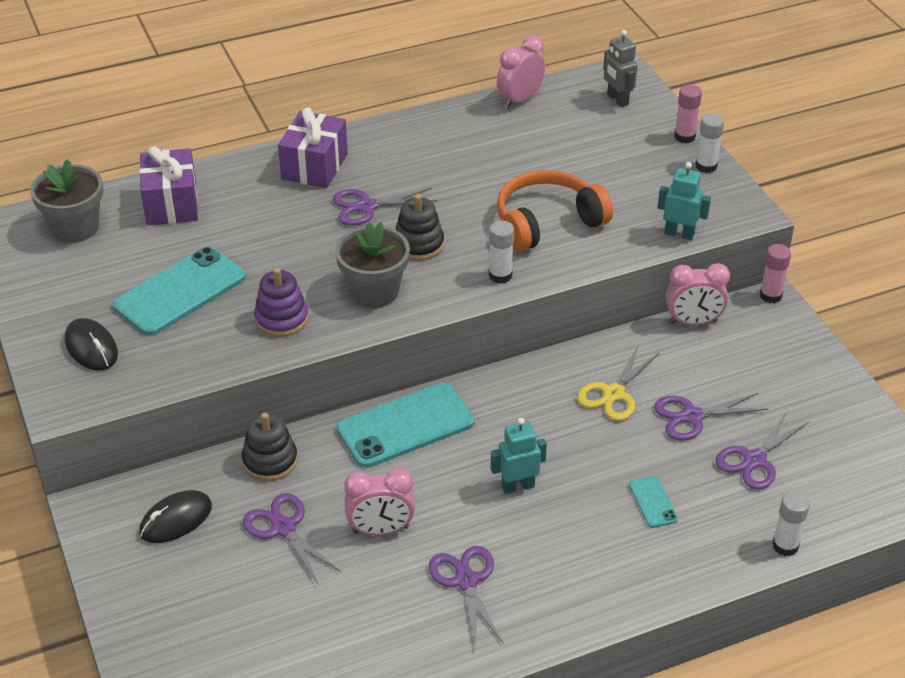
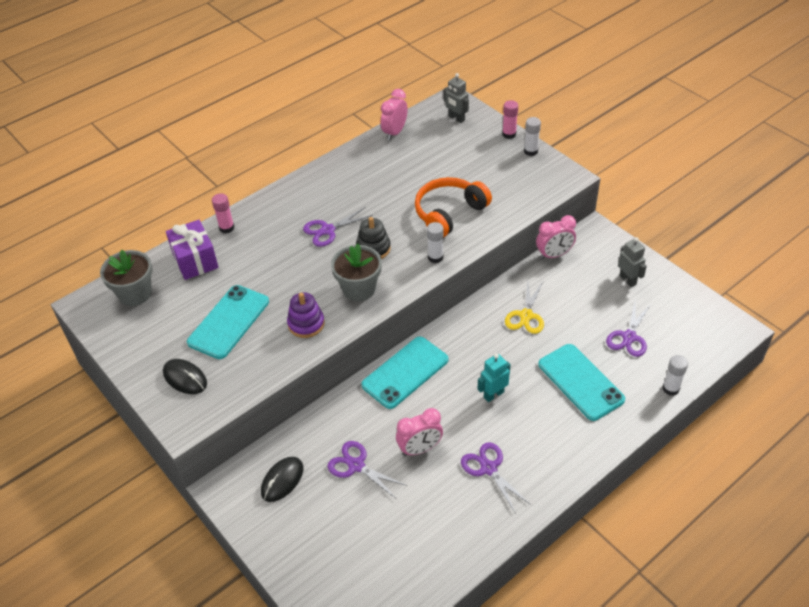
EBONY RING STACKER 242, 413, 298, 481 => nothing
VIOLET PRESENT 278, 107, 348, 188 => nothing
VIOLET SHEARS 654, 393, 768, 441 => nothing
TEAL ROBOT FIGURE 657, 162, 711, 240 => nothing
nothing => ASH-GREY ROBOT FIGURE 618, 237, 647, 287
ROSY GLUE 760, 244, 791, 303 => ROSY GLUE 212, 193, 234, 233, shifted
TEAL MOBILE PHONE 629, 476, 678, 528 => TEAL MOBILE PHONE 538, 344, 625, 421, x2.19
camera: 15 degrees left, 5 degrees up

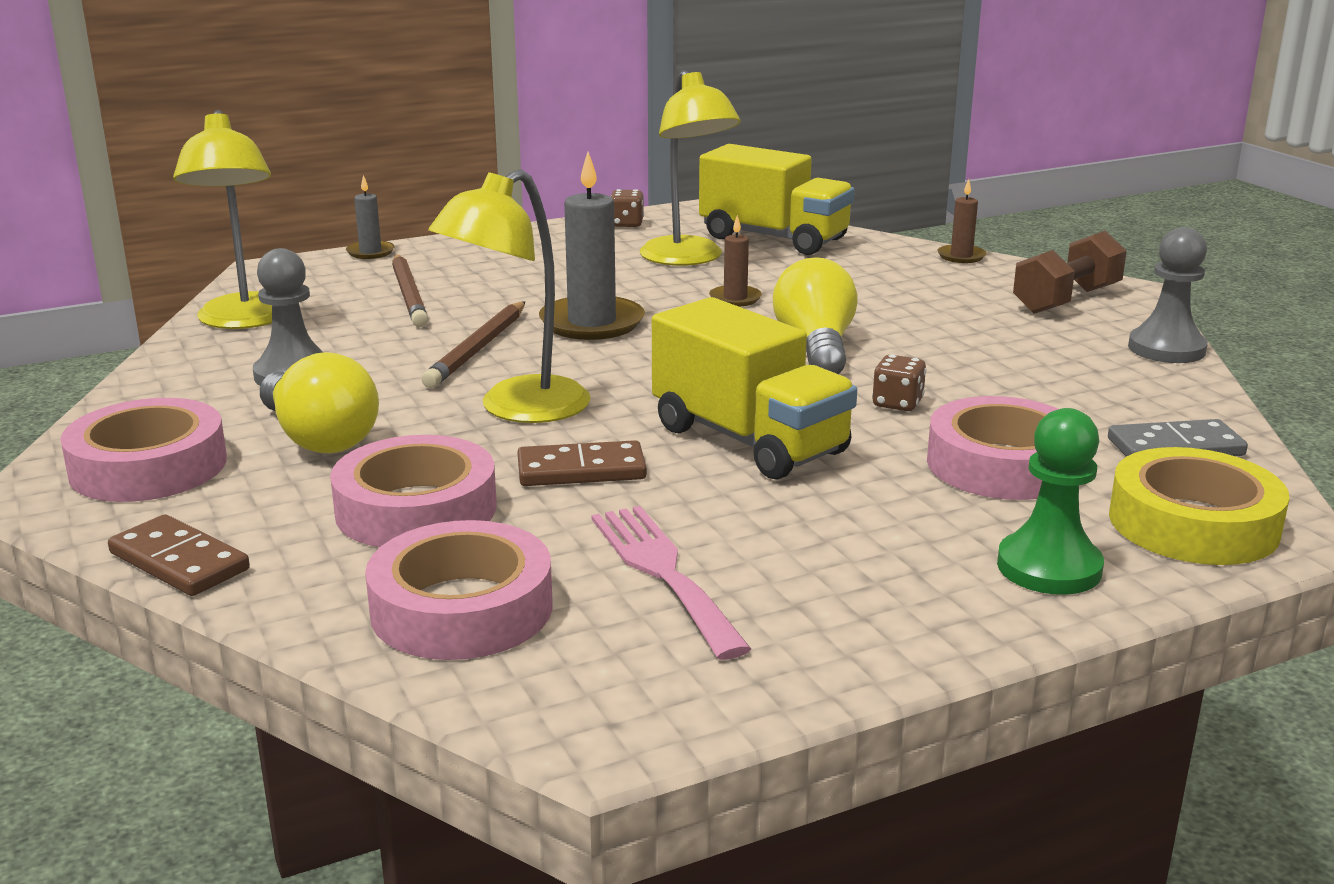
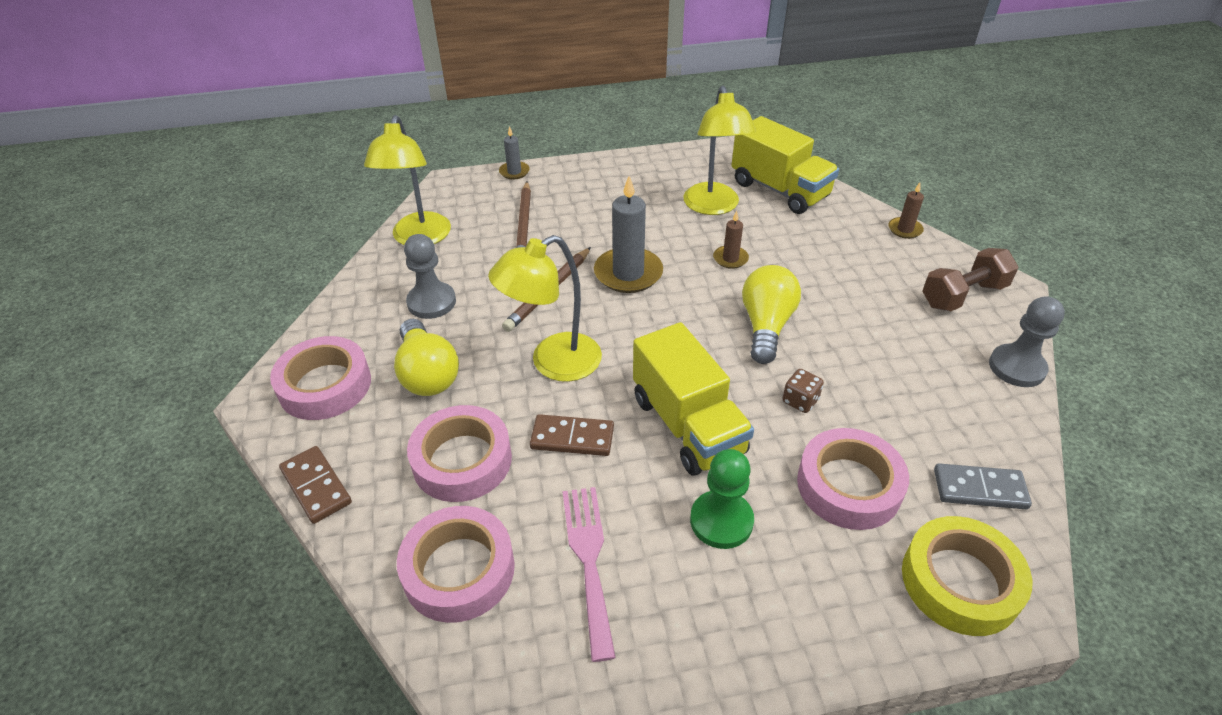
DARK BROWN GAME DIE 611, 189, 644, 227 => nothing
EMERALD CHESS PAWN 997, 408, 1104, 595 => EMERALD CHESS PAWN 690, 449, 754, 549, shifted
camera: 15 degrees right, 20 degrees up

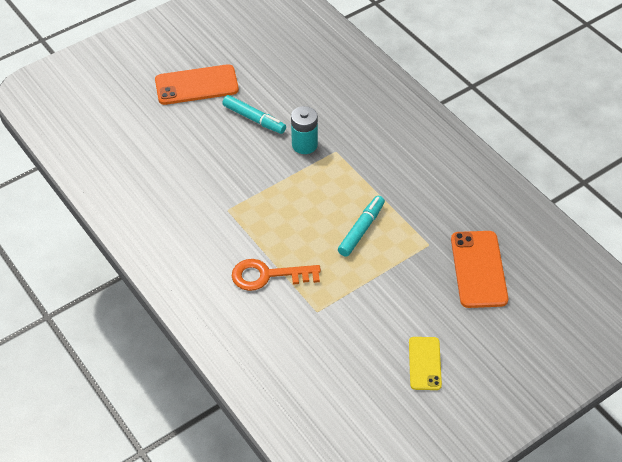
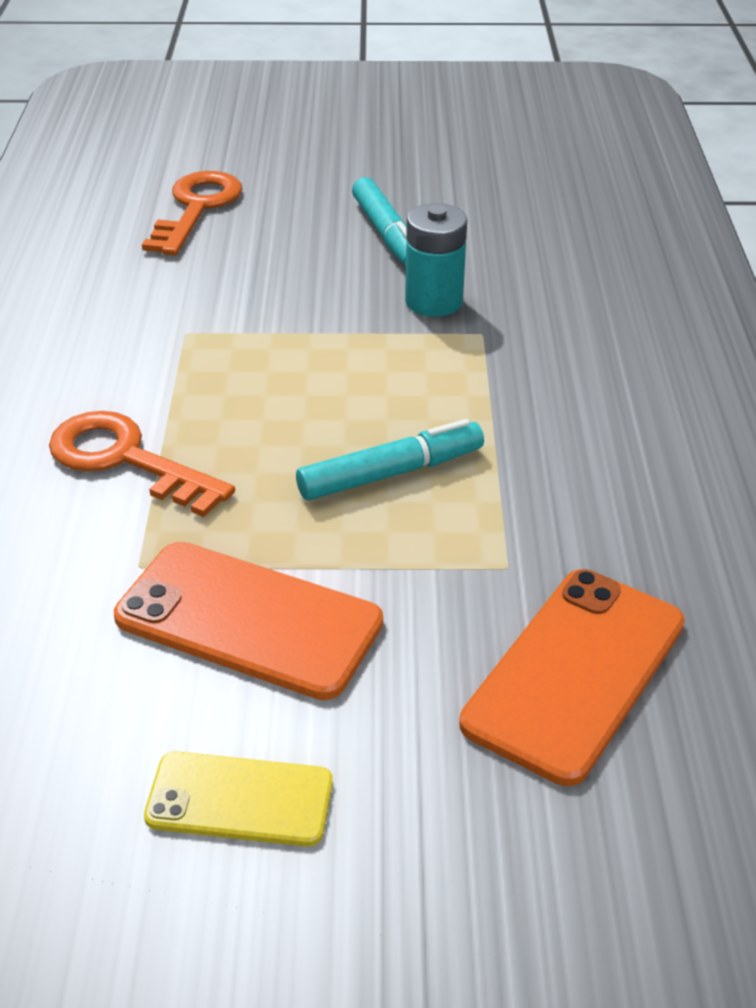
nothing => ORANGE DOOR KEY 142, 171, 242, 256
ORANGE MOBILE PHONE 155, 64, 239, 105 => ORANGE MOBILE PHONE 114, 542, 383, 700, shifted
GOLDEN MOBILE PHONE 409, 337, 442, 390 => GOLDEN MOBILE PHONE 144, 751, 333, 847, 60 degrees clockwise
camera: 35 degrees right, 10 degrees down

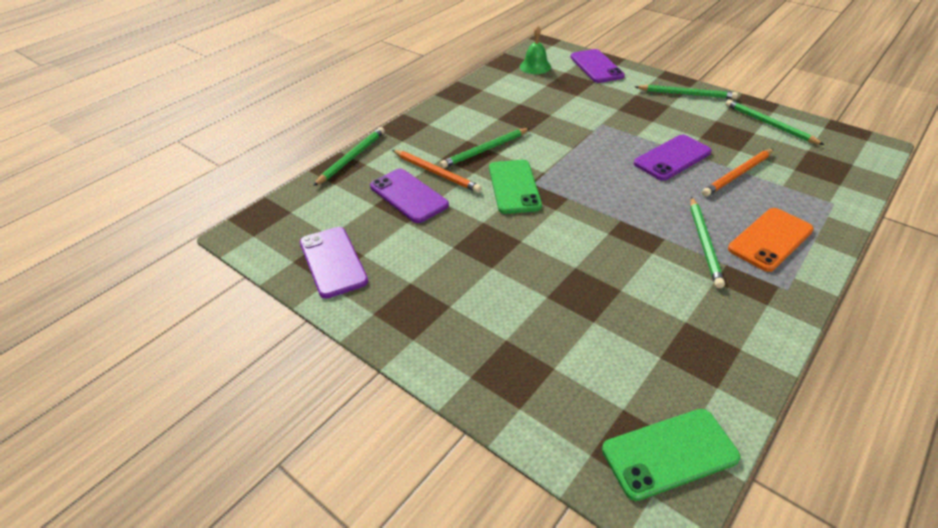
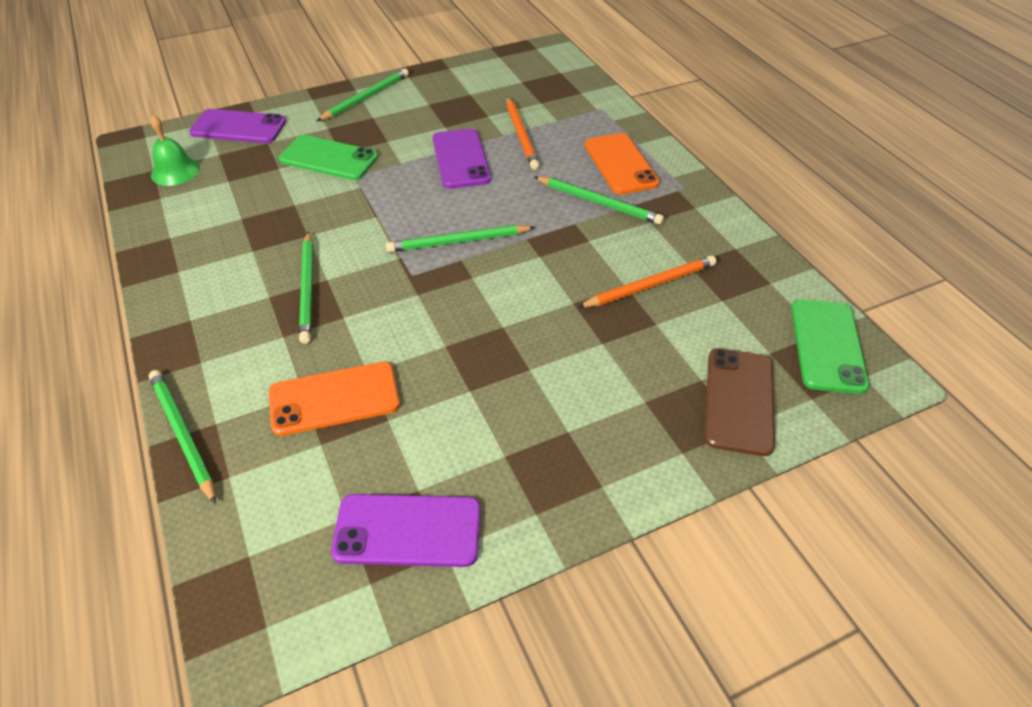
nothing => DARK BROWN MOBILE PHONE 705, 348, 775, 456
ORANGE LEAD PENCIL 392, 150, 481, 193 => ORANGE LEAD PENCIL 577, 256, 716, 308, shifted
EMERALD MOBILE PHONE 489, 160, 542, 214 => EMERALD MOBILE PHONE 279, 135, 378, 180, shifted
EMERALD LEAD PENCIL 725, 99, 824, 145 => EMERALD LEAD PENCIL 386, 225, 535, 252, shifted
VIOLET MOBILE PHONE 370, 169, 449, 223 => ORANGE MOBILE PHONE 269, 362, 400, 436
camera: 65 degrees left, 5 degrees up

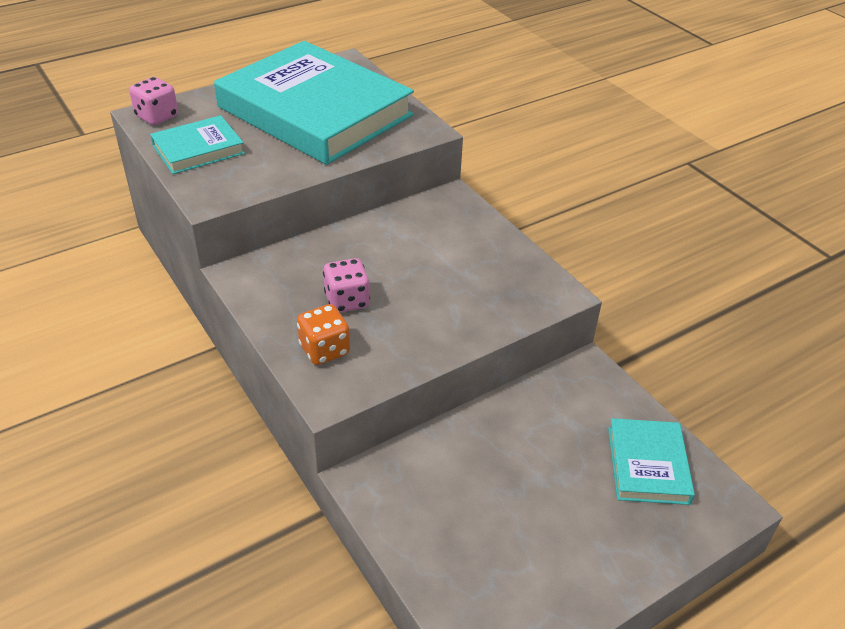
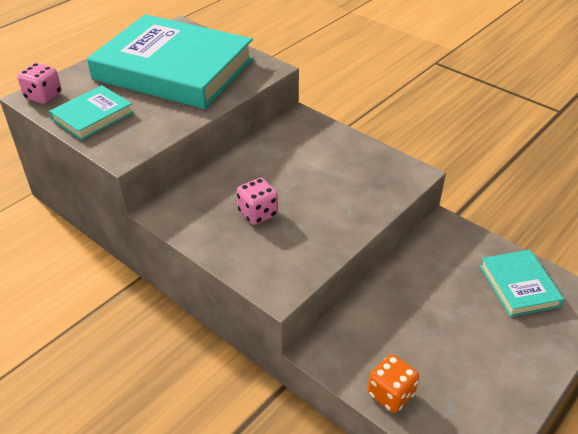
ORANGE GAME DIE 297, 304, 350, 365 => ORANGE GAME DIE 367, 354, 419, 413, shifted
camera: 15 degrees left, 0 degrees up

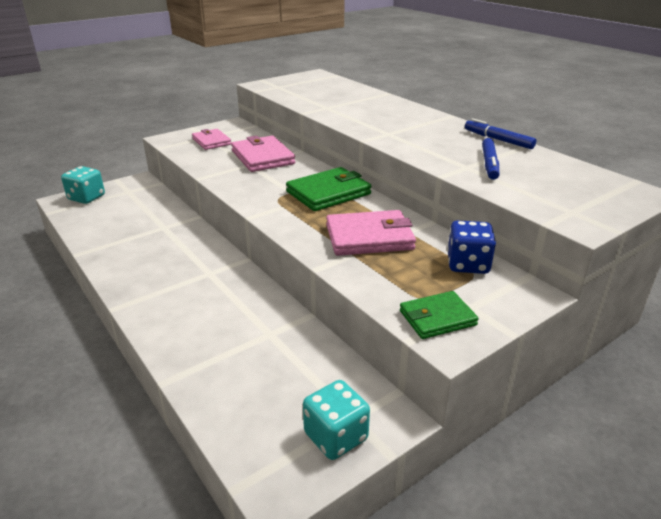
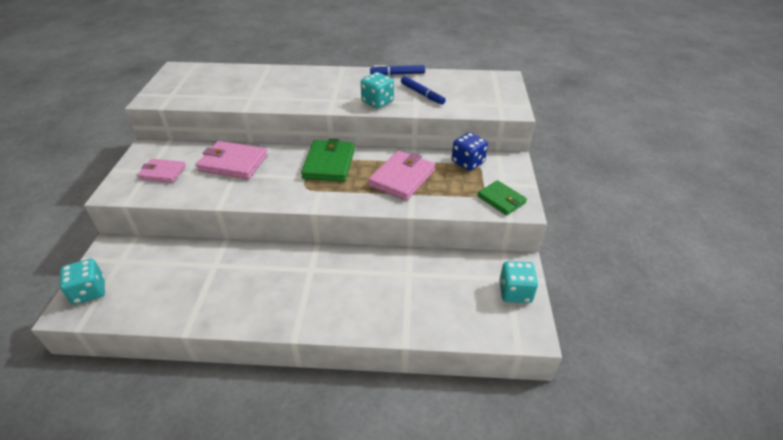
nothing => TEAL GAME DIE 361, 72, 394, 109
EMERALD CARD WALLET 400, 291, 479, 339 => EMERALD CARD WALLET 477, 180, 527, 215, 60 degrees counterclockwise
camera: 50 degrees left, 10 degrees up

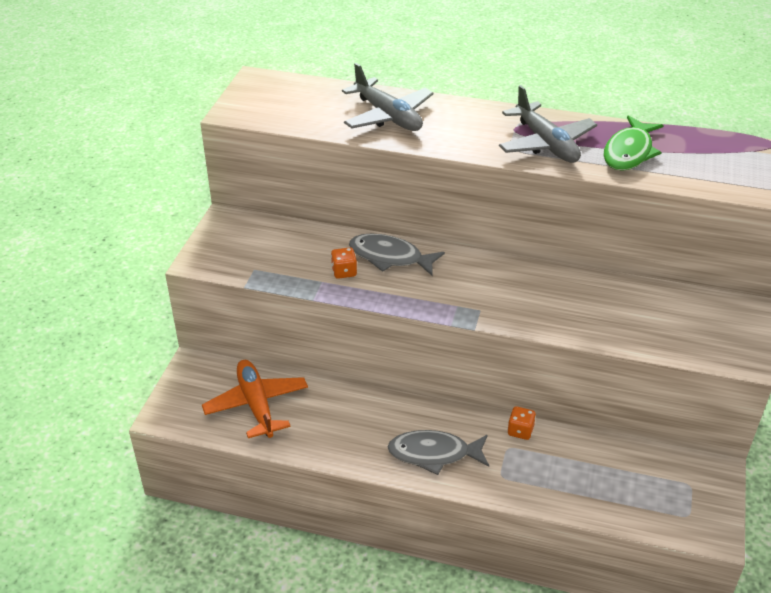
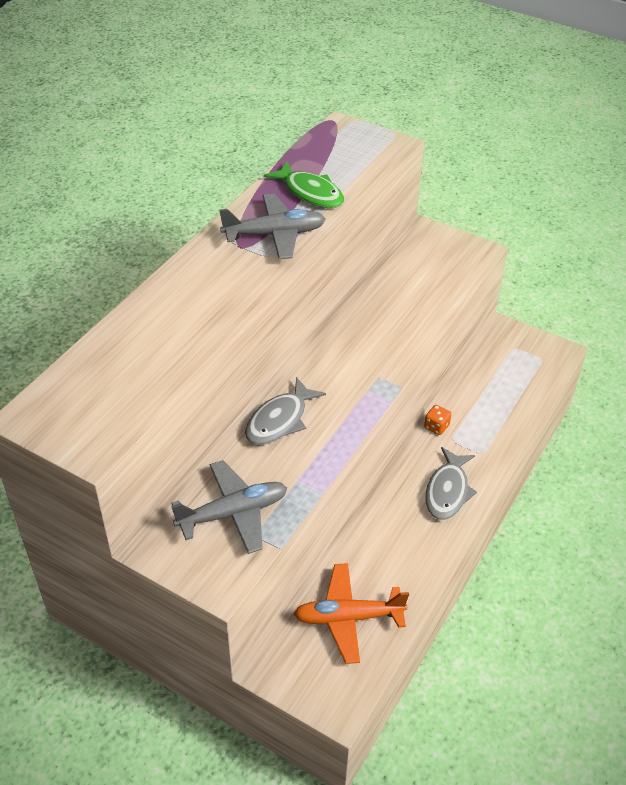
ORANGE GAME DIE 331, 247, 357, 279 => nothing
ASH-GREY TOY PLANE 342, 63, 433, 131 => ASH-GREY TOY PLANE 171, 460, 287, 554, shifted
camera: 75 degrees left, 5 degrees up

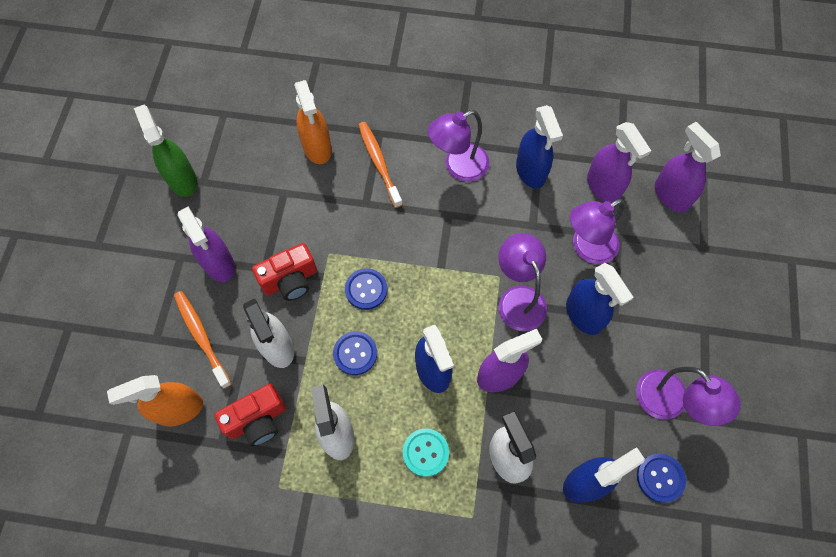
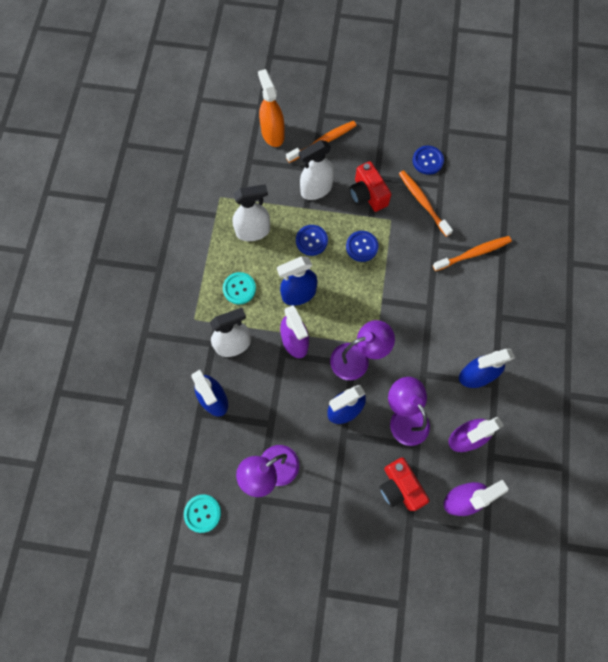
EMERALD SPRAY CLEANER 134, 105, 197, 197 => nothing
VIOLET SPRAY CLEANER 178, 206, 235, 282 => nothing
ORANGE SPRAY CLEANER 294, 80, 332, 164 => nothing
VIOLET DESK LAMP 428, 110, 490, 182 => nothing
nothing => TEAL SEWING BUTTON 184, 494, 221, 533
nothing => ORANGE TOOTH BRUSH 399, 170, 453, 237
CRIMSON PHOTO CAMERA 214, 384, 286, 447 => CRIMSON PHOTO CAMERA 379, 457, 429, 511, shifted
ROYAL BLUE SEWING BUTTON 637, 453, 686, 503 => ROYAL BLUE SEWING BUTTON 413, 146, 444, 175, shifted
camera: 90 degrees right, 5 degrees up

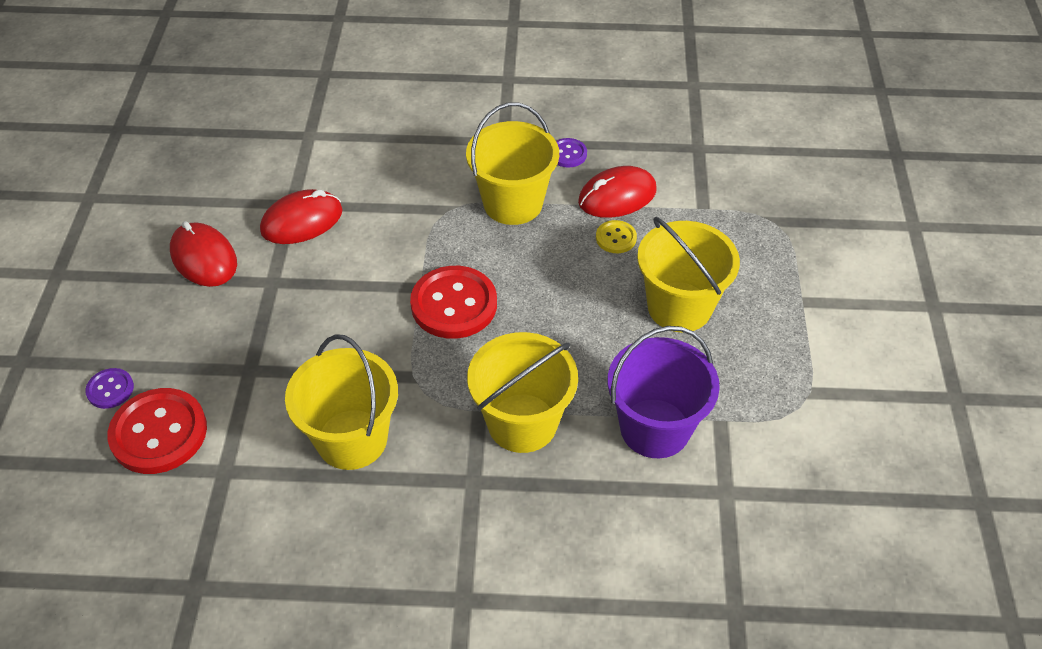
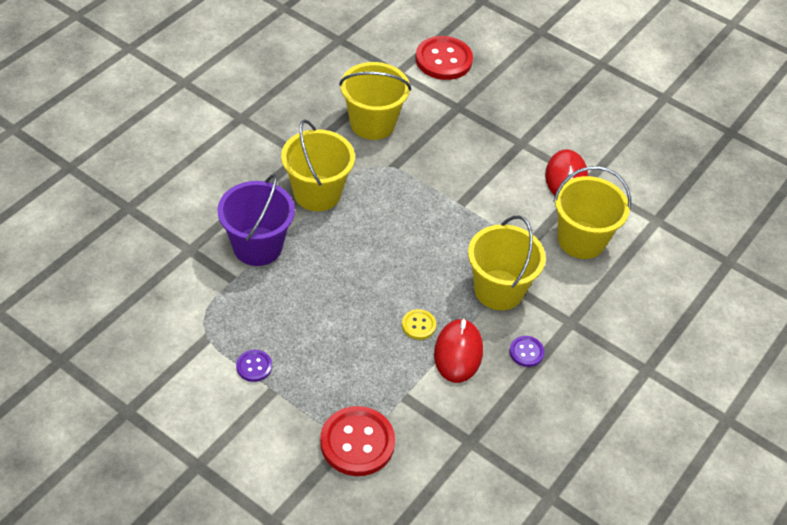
CRIMSON PC MOUSE 170, 221, 237, 287 => nothing
VIOLET SEWING BUTTON 85, 368, 134, 409 => VIOLET SEWING BUTTON 236, 350, 272, 382, shifted
CRIMSON SEWING BUTTON 410, 266, 497, 339 => CRIMSON SEWING BUTTON 320, 406, 395, 476, shifted
GOLDEN SAND BUCKET 637, 217, 740, 332 => GOLDEN SAND BUCKET 553, 166, 631, 259, shifted
camera: 120 degrees right, 0 degrees up

